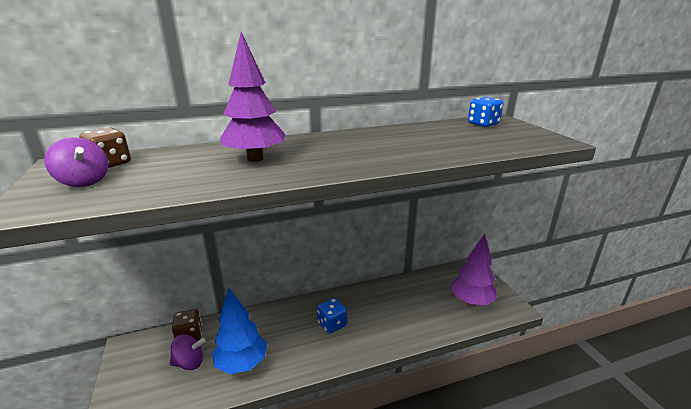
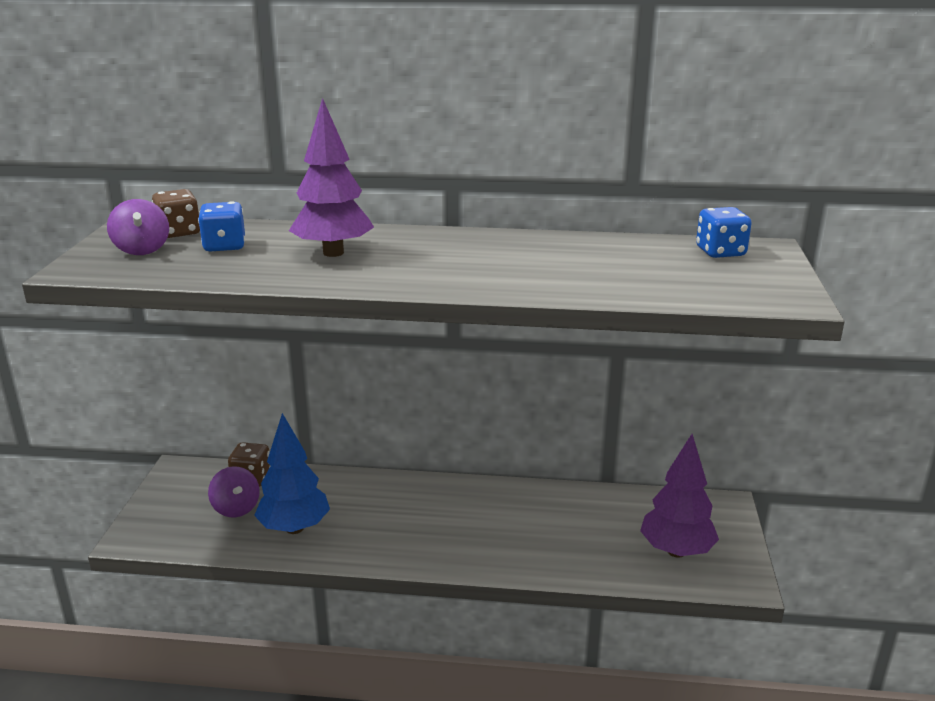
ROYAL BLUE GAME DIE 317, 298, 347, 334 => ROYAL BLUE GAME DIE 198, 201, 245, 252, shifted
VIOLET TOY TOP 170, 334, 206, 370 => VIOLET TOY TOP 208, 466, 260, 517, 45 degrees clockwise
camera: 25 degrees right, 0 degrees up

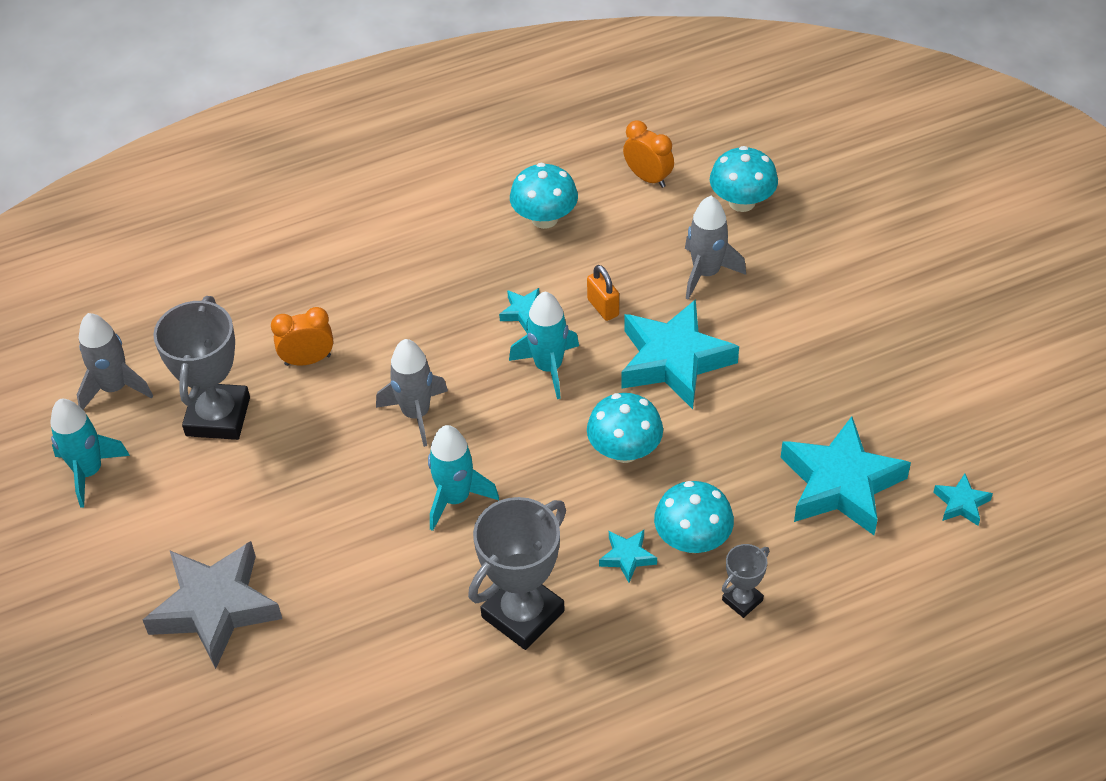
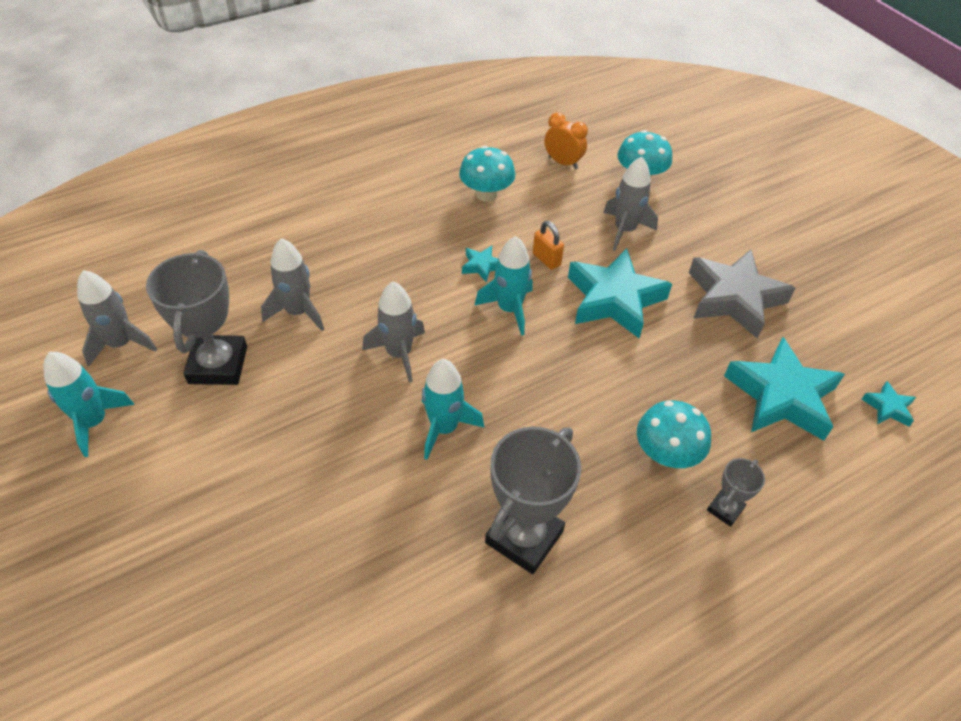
TEAL MUSHROOM 587, 393, 663, 463 => nothing
TEAL STAR SHAPE 599, 530, 657, 583 => nothing
ASH-GREY STAR SHAPE 143, 541, 282, 669 => ASH-GREY STAR SHAPE 689, 249, 795, 339, shifted
ORANGE CLOCK 271, 307, 333, 366 => ASH-GREY ROCKET 261, 238, 324, 331
camera: 10 degrees left, 0 degrees up

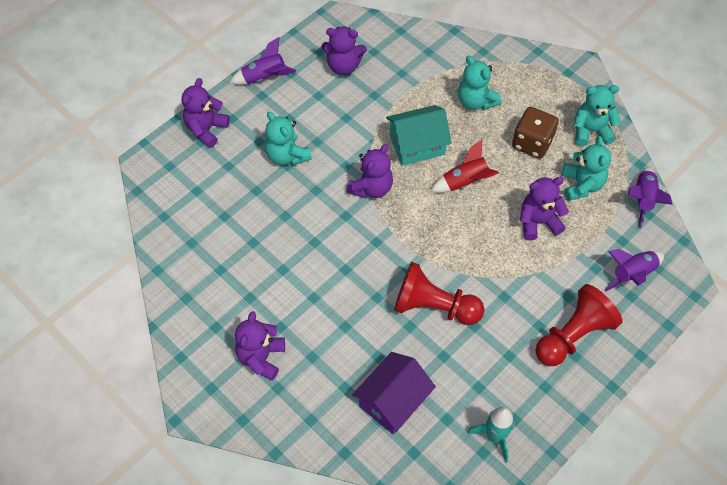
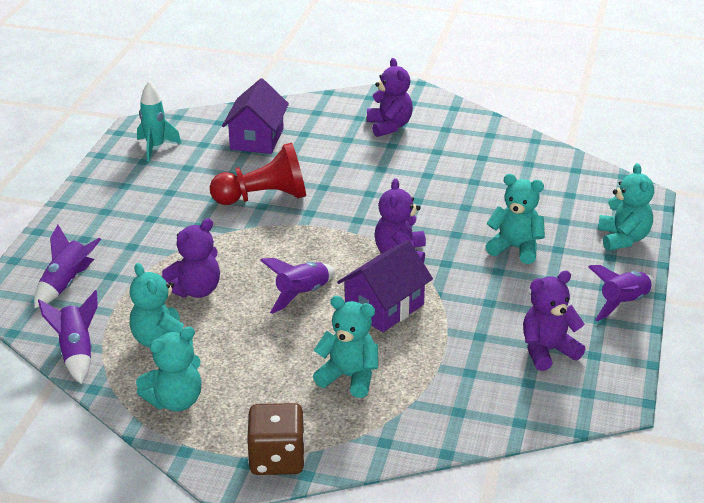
CRIMSON CHESS PAWN 535, 284, 623, 366 => nothing
DARK BROWN GAME DIE 512, 107, 559, 159 => DARK BROWN GAME DIE 247, 403, 305, 475, shifted
VIOLET TEDDY BEAR 182, 78, 230, 148 => TEAL TEDDY BEAR 598, 163, 654, 251
TEAL COTTAGE 386, 105, 452, 166 => VIOLET COTTAGE 337, 240, 433, 332
CRIMSON ROCKET 430, 140, 499, 193 => VIOLET ROCKET 260, 258, 335, 314
camera: 150 degrees right, 25 degrees down

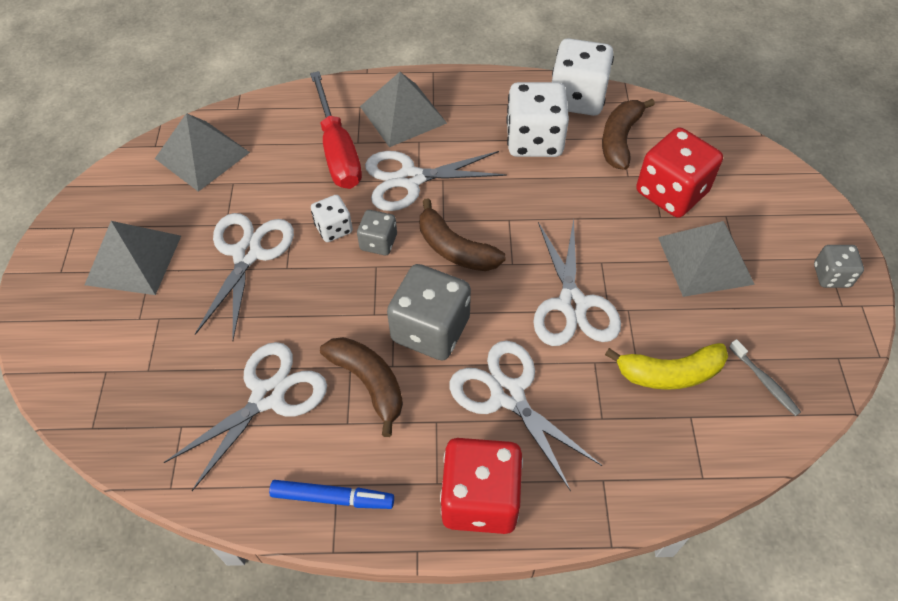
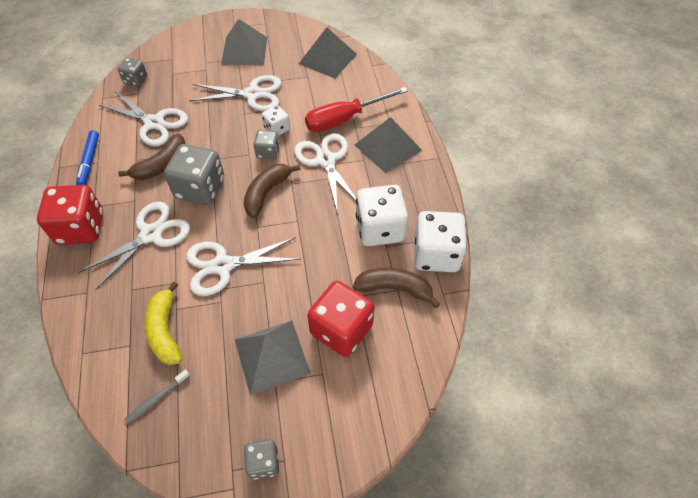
nothing => ASH-GREY GAME DIE 118, 58, 147, 86
camera: 80 degrees right, 0 degrees up

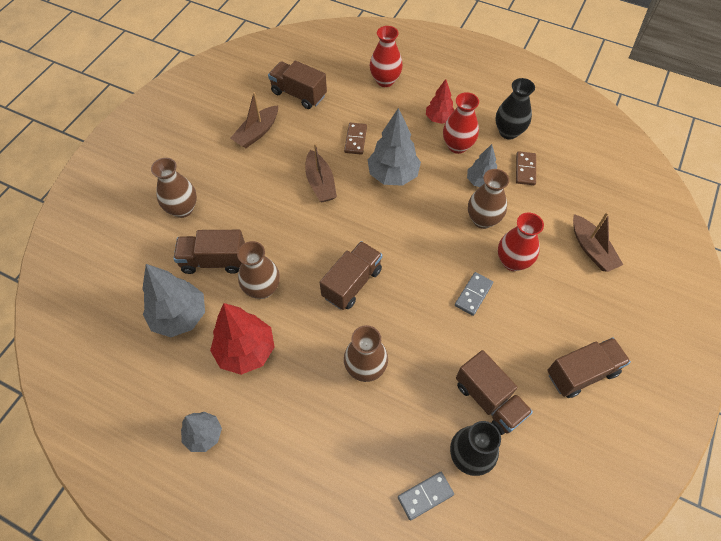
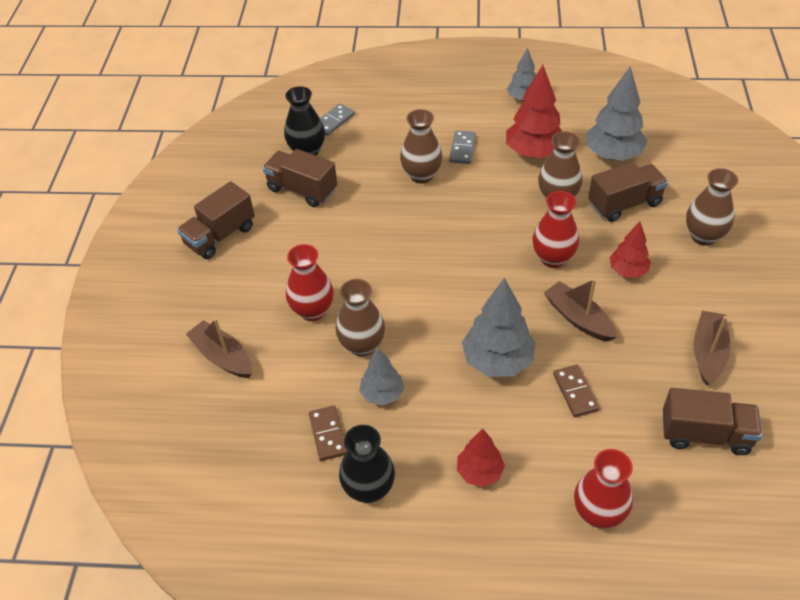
DARK BROWN TOY TRUCK 320, 241, 382, 310 => nothing
nothing => CRIMSON TOY TREE 609, 221, 651, 278
CRIMSON VASE 443, 92, 479, 154 => CRIMSON VASE 532, 191, 579, 268, shifted
ASH-GREY DOMINO PIECE 455, 272, 493, 316 => ASH-GREY DOMINO PIECE 449, 130, 476, 164, shifted
camera: 160 degrees right, 10 degrees down

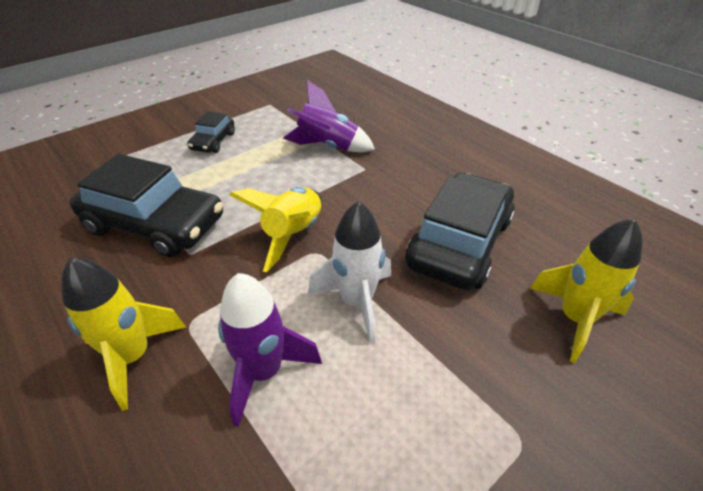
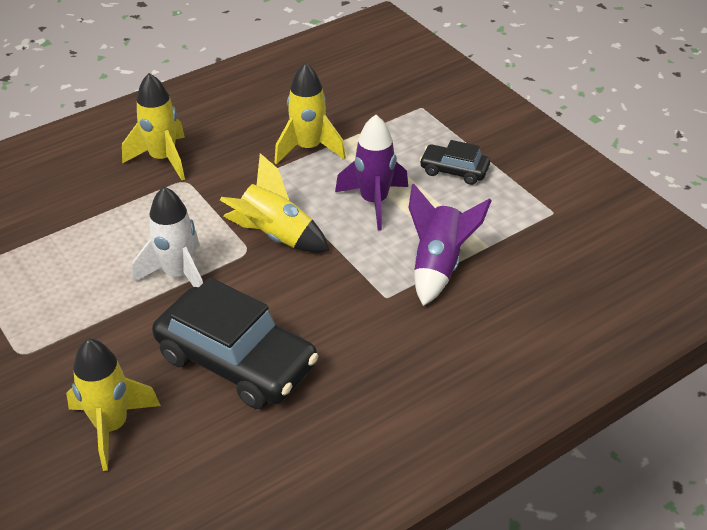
VIOLET ROCKET 218, 273, 322, 427 => VIOLET ROCKET 335, 115, 408, 231, shifted
EBONY CAR 69, 154, 223, 257 => GOLDEN ROCKET 274, 63, 346, 165
camera: 95 degrees right, 0 degrees up

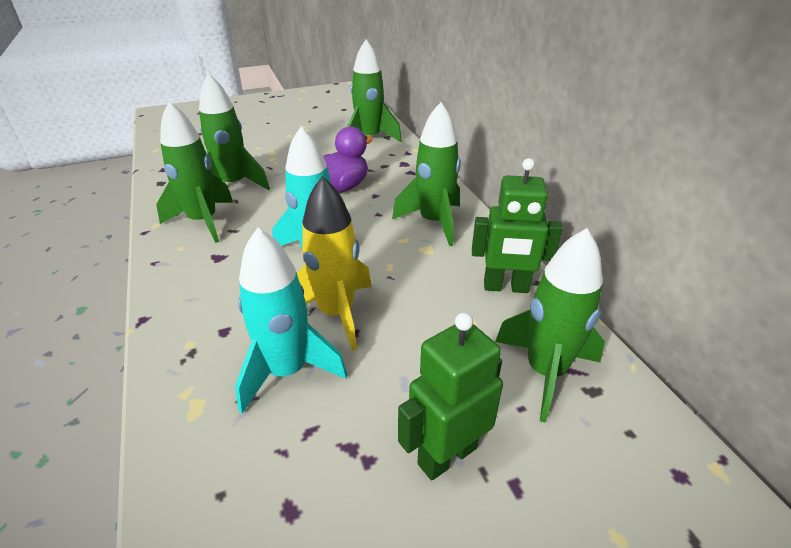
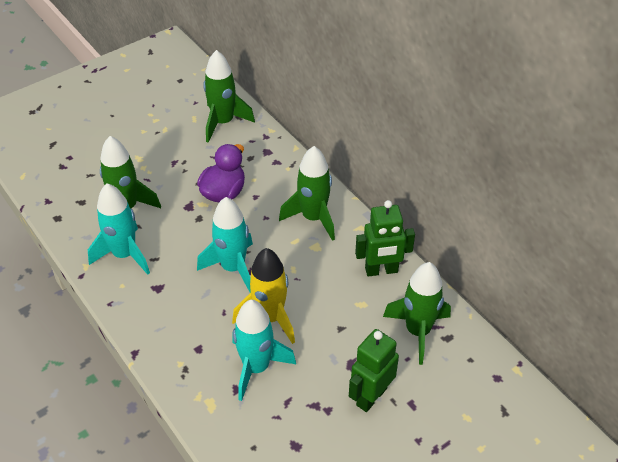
EMERALD ROCKET 156, 101, 234, 243 => TEAL ROCKET 88, 183, 150, 275
camera: 15 degrees left, 10 degrees up

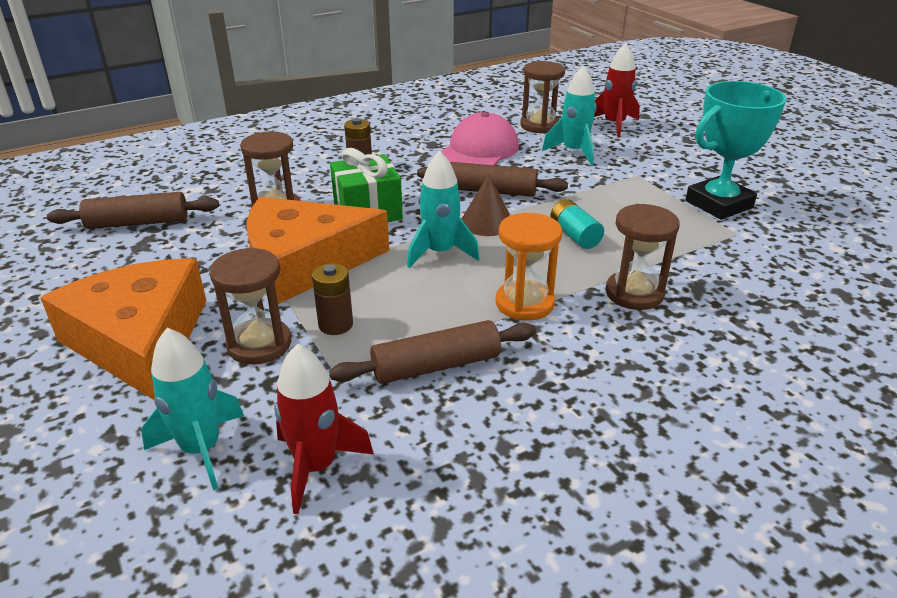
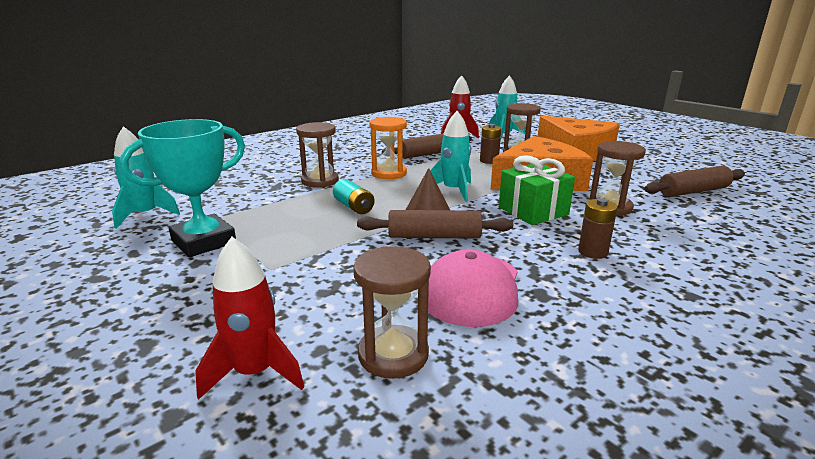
TEAL ROCKET 542, 65, 597, 165 => TEAL ROCKET 112, 126, 180, 229, shifted
camera: 170 degrees right, 10 degrees down

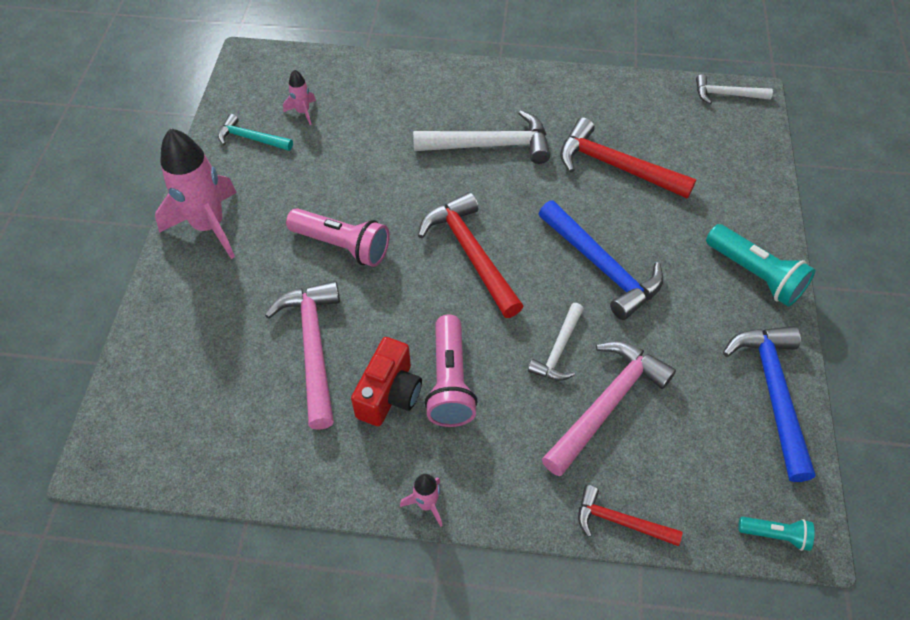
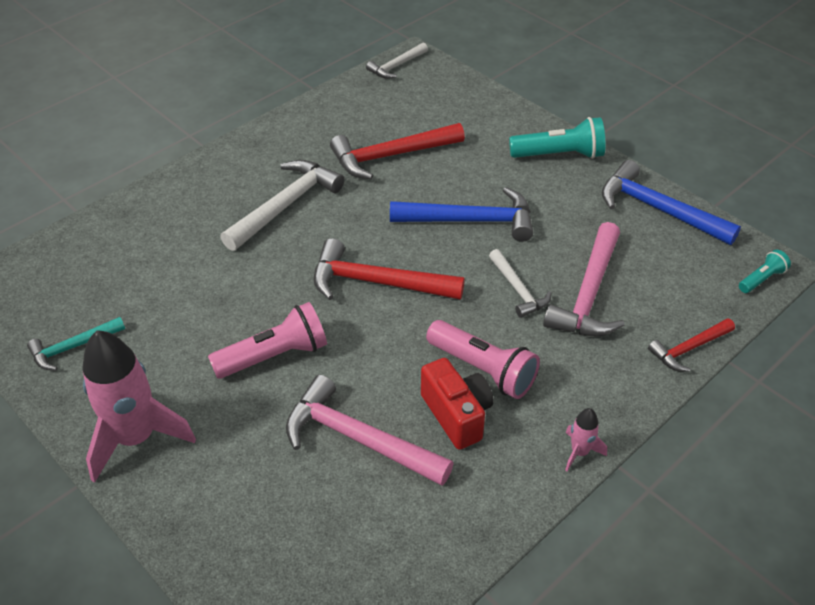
ROSY ROCKET 283, 70, 316, 125 => nothing
ROSY HAMMER 542, 341, 676, 476 => ROSY HAMMER 543, 222, 625, 337, 150 degrees counterclockwise
camera: 50 degrees left, 10 degrees down

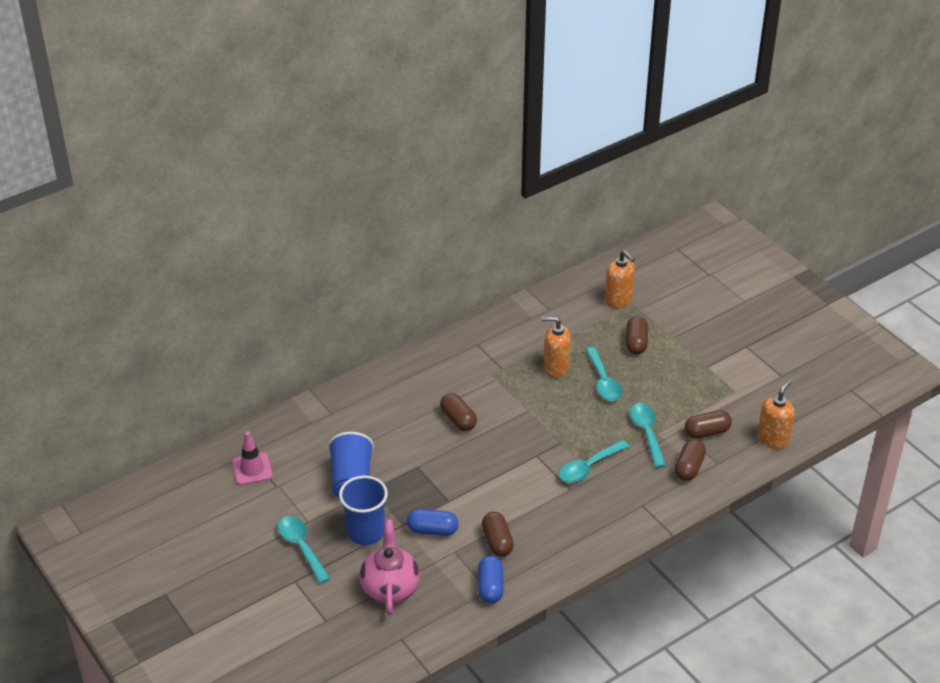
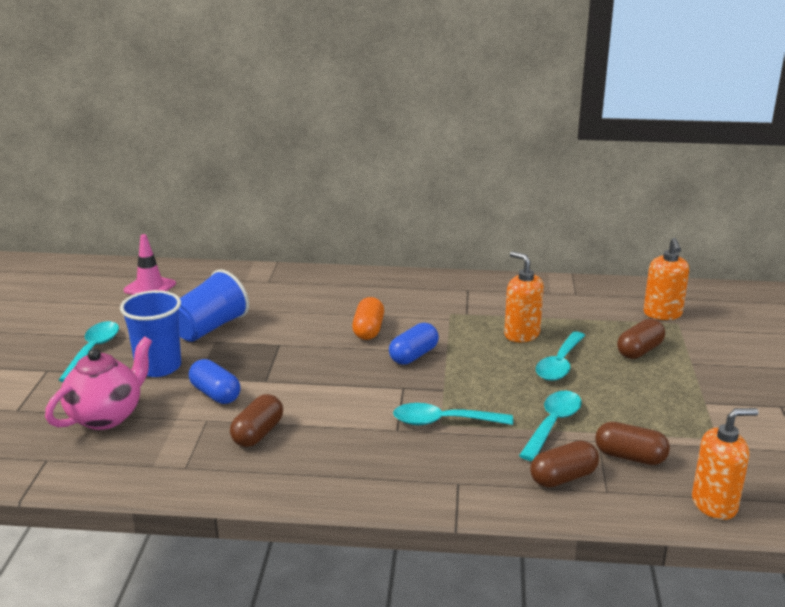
ROYAL BLUE PILL SHAPE 478, 556, 504, 604 => ROYAL BLUE PILL SHAPE 389, 323, 439, 365, shifted
DARK BROWN PILL SHAPE 440, 393, 477, 431 => ORANGE PILL SHAPE 352, 297, 384, 340
camera: 40 degrees right, 15 degrees down

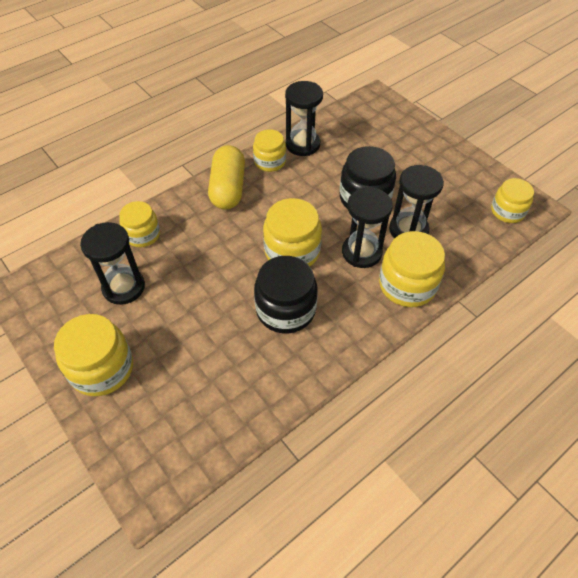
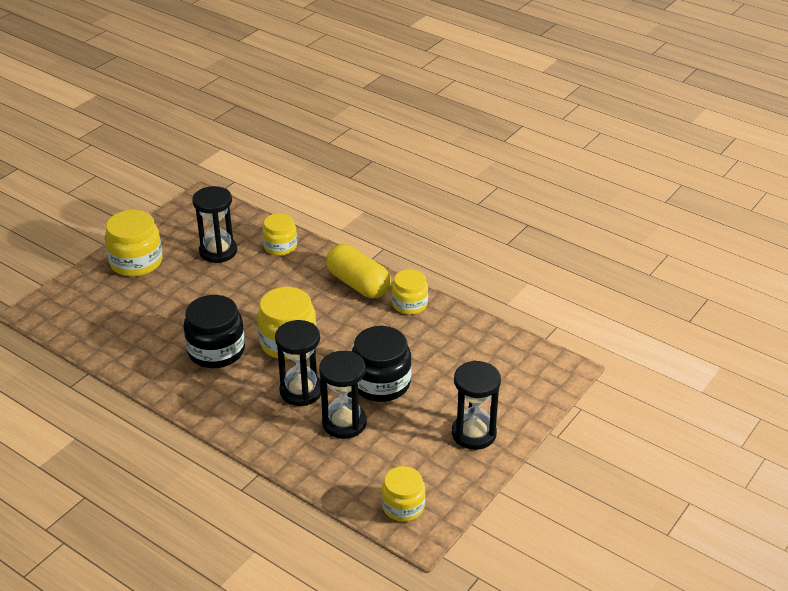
GOLDEN JAM JAR 379, 231, 445, 307 => nothing
EBONY HOURGLASS 285, 81, 323, 156 => EBONY HOURGLASS 452, 360, 501, 450, shifted
GOLDEN PILL SHAPE 208, 145, 245, 210 => GOLDEN PILL SHAPE 326, 244, 391, 298, 60 degrees clockwise
camera: 75 degrees right, 15 degrees down

